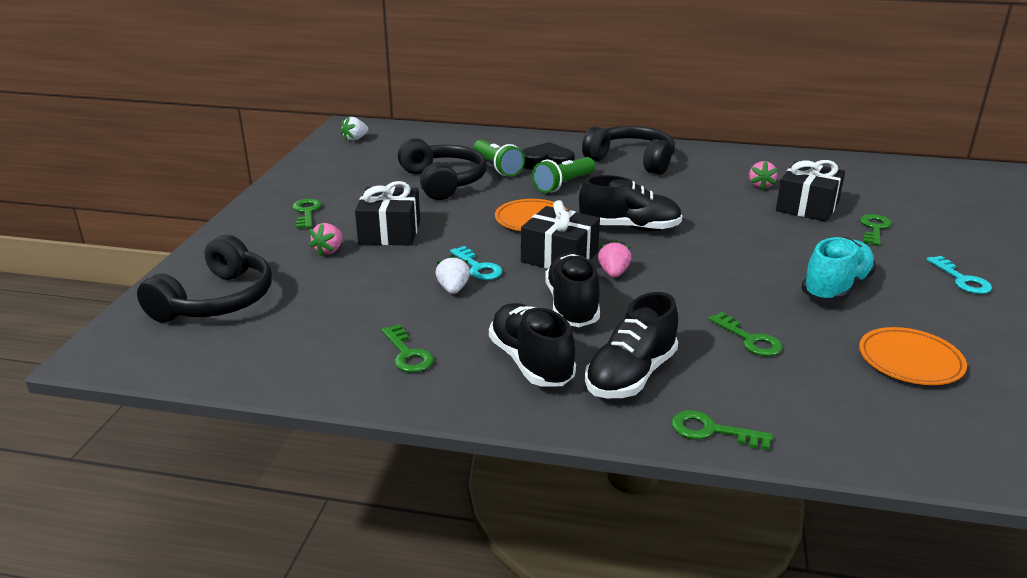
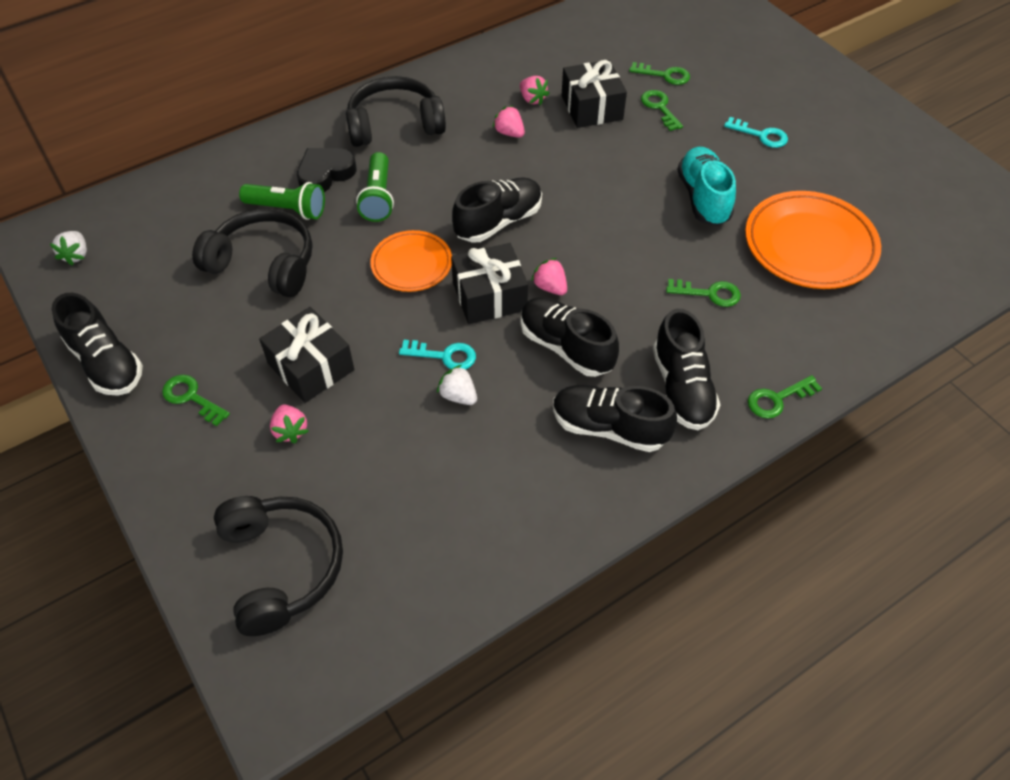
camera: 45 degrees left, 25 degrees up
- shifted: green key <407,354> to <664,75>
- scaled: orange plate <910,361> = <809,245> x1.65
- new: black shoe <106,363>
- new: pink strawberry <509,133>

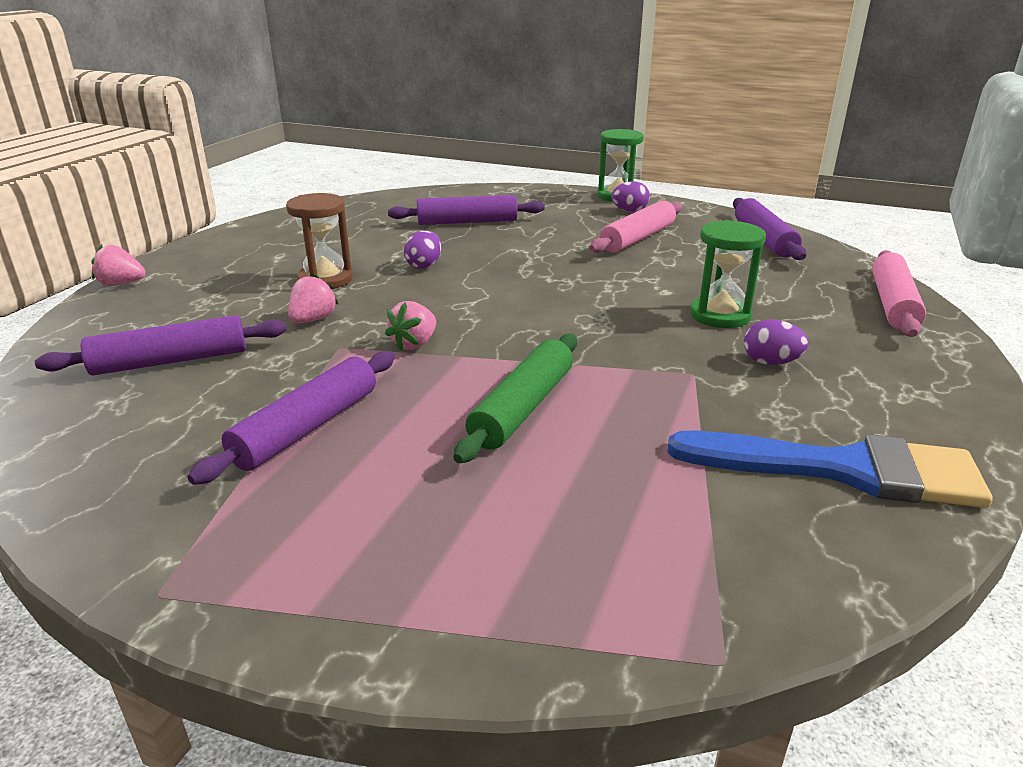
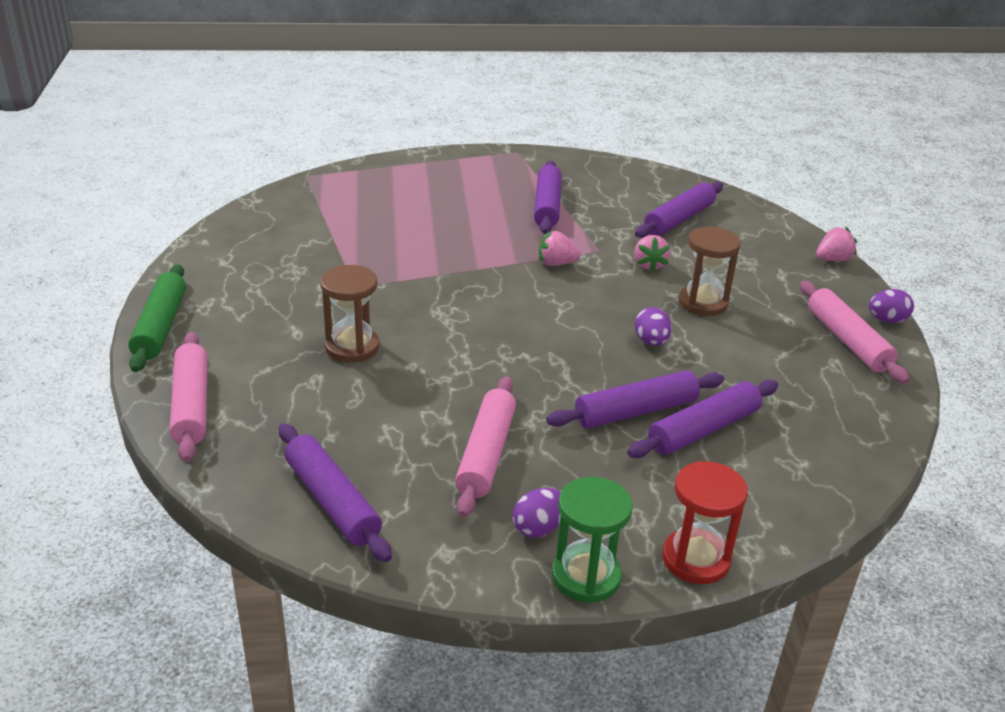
camera: 150 degrees right, 5 degrees up
- rotated: pink strawberry <414,344> = <556,263> 90 degrees counterclockwise
- shifted: green rolling pin <522,408> to <161,326>
- gone: blue brush <842,469>
- repainted: green hourglass <720,315> to brown hourglass <352,347>
- shifted: purple egg <770,362> to <886,320>
- new: purple rolling pin <636,411>
- new: red hourglass <695,559>
- new: pink rolling pin <847,341>

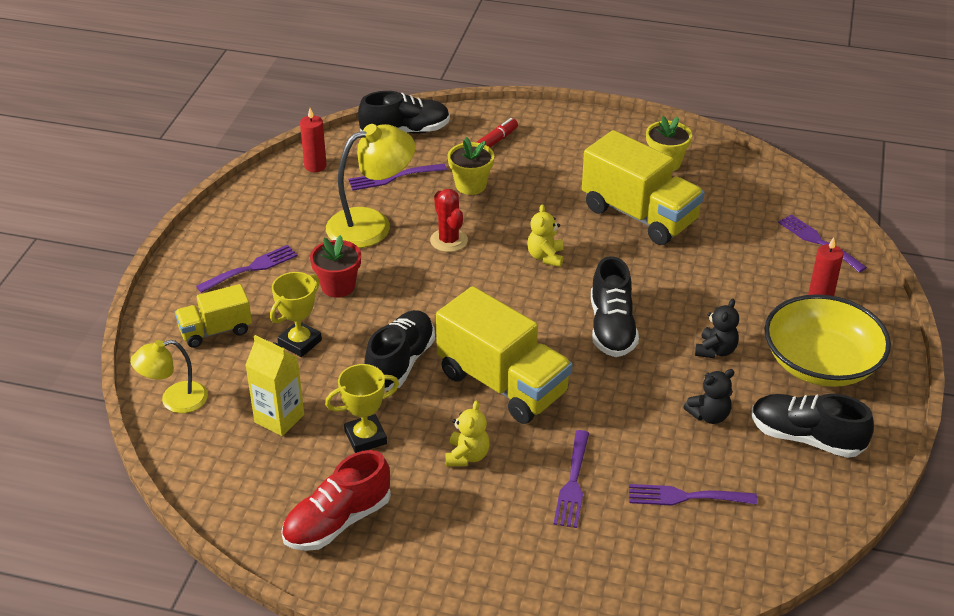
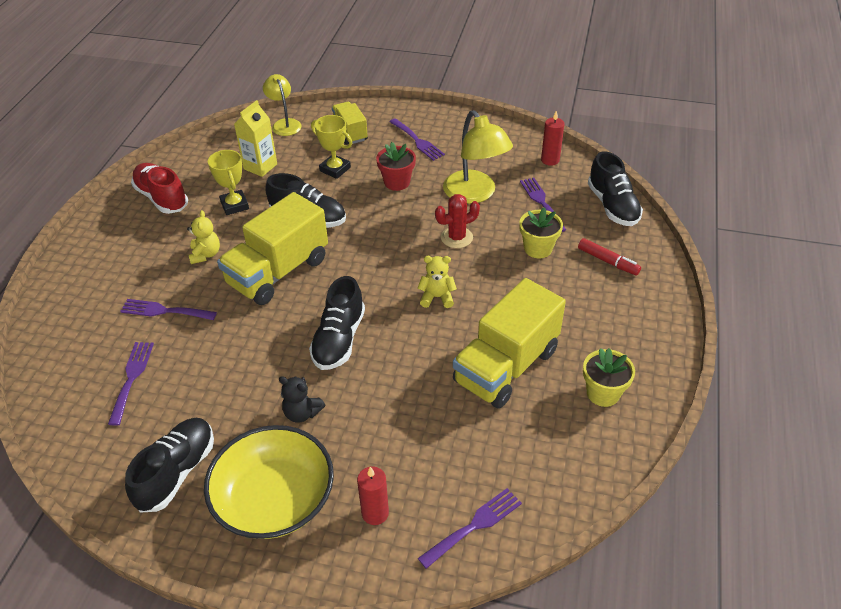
camera: 90 degrees right, 5 degrees up
- rotated: yellow teddy bear <467,456> = <205,254> 105 degrees counterclockwise
- rotated: black shoe <612,328> = <339,339> 75 degrees counterclockwise
- gone: black teddy bear <709,415>

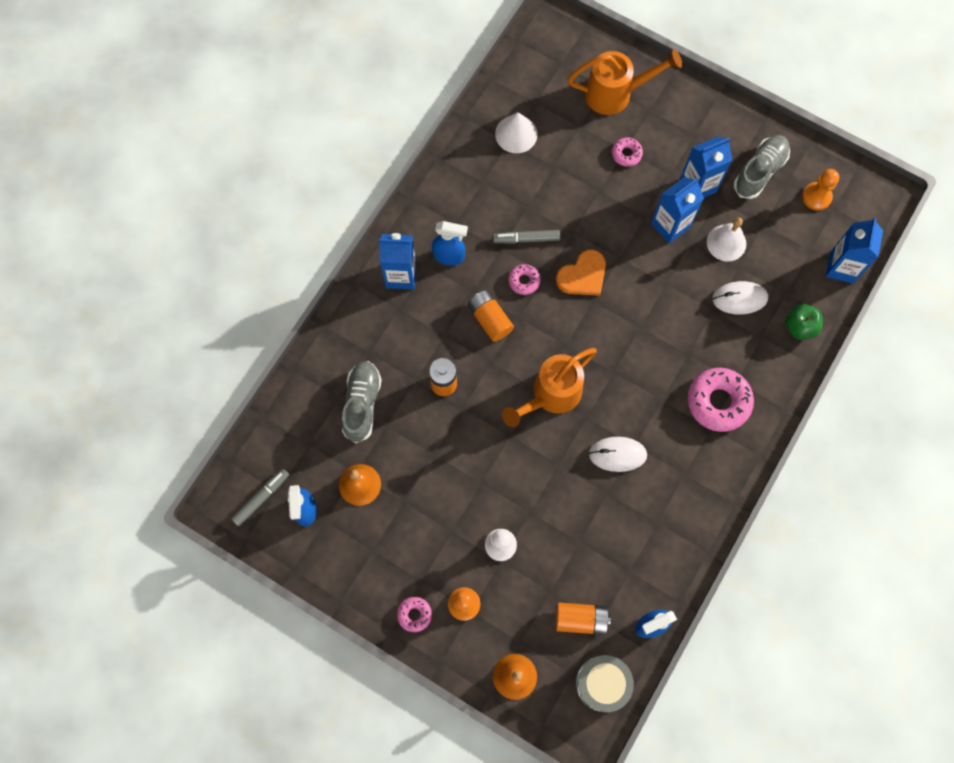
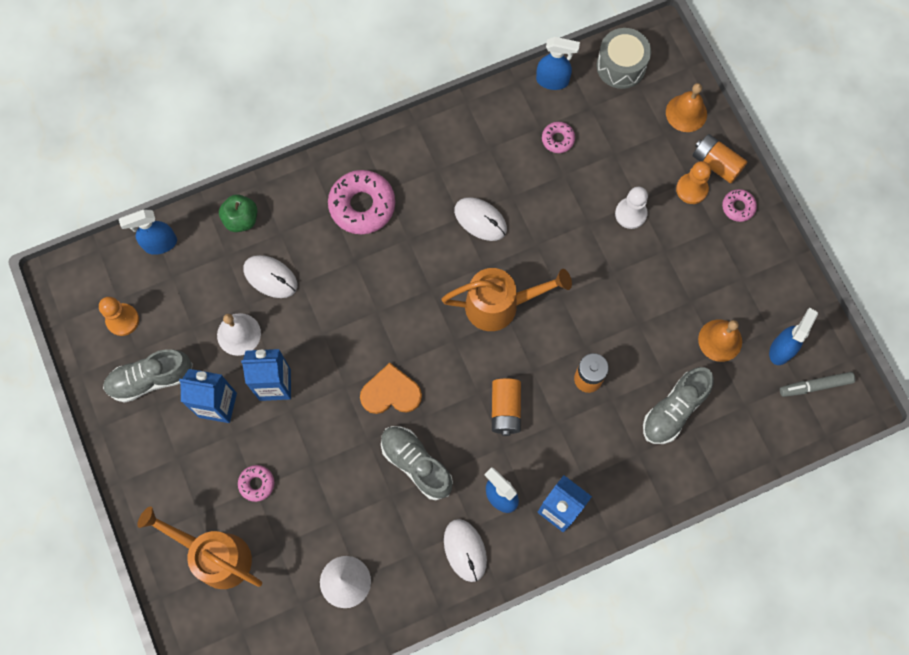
camera: 145 degrees left, 0 degrees up
- swapped: grey marker <526,239> to grey shoe <416,464>
- shifted: pink donut <524,281> to <558,139>
- shifted: orange battery <581,619> to <716,163>
- swapped: blue carton <841,267> to blue spray bottle <160,244>
- new: white mouse <465,550>

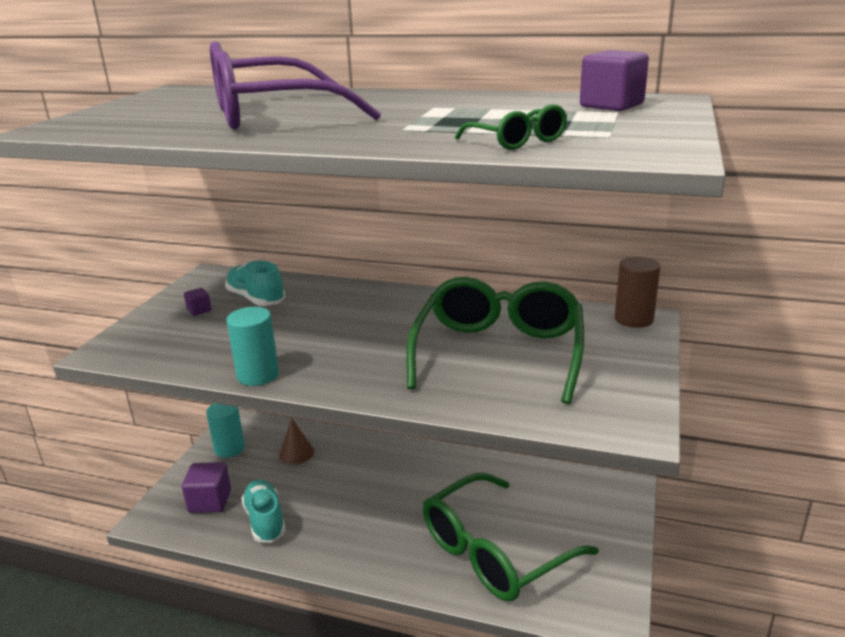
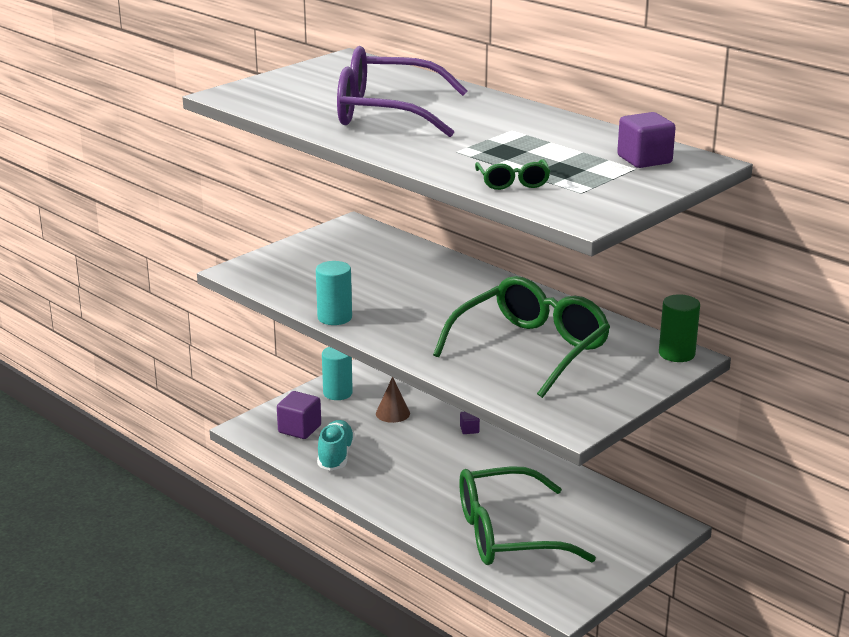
camera: 25 degrees right, 0 degrees up
- shifted: purple cube <199,310> to <469,429>
- gone: turquoise shoe <256,299>
- repainted: brown cylinder <633,319> to green cylinder <676,354>

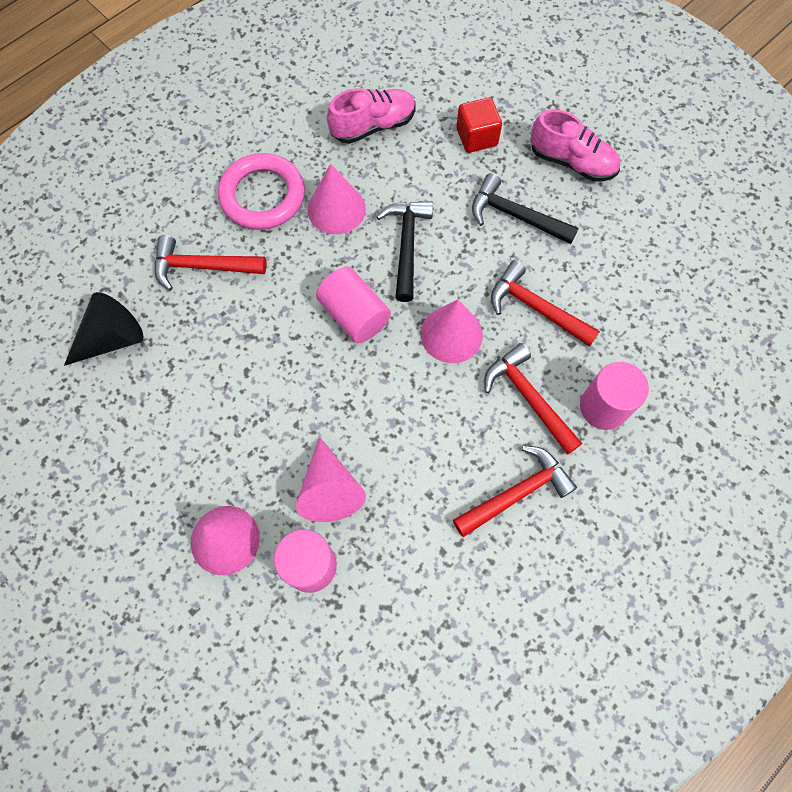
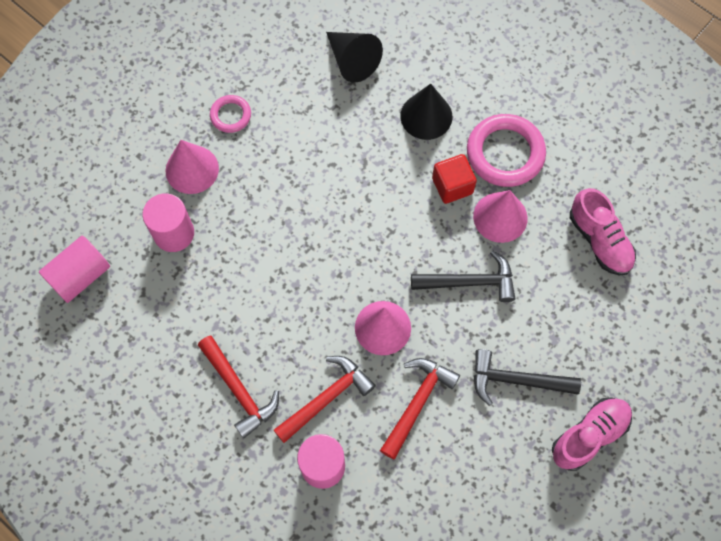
camera: 85 degrees right, 0 degrees up
- swapped: red hammer <202,267> to black cone <426,116>
- gone: pink cone <330,489>
- shifted: pink cylinder <354,315> to <80,276>
- shifted: red cube <476,137> to <452,186>
- rotated: black hammer <515,216> = <516,380> 105 degrees counterclockwise
- rotated: pink shoe <572,162> = <589,436> 150 degrees counterclockwise
- new: pink ring <230,115>

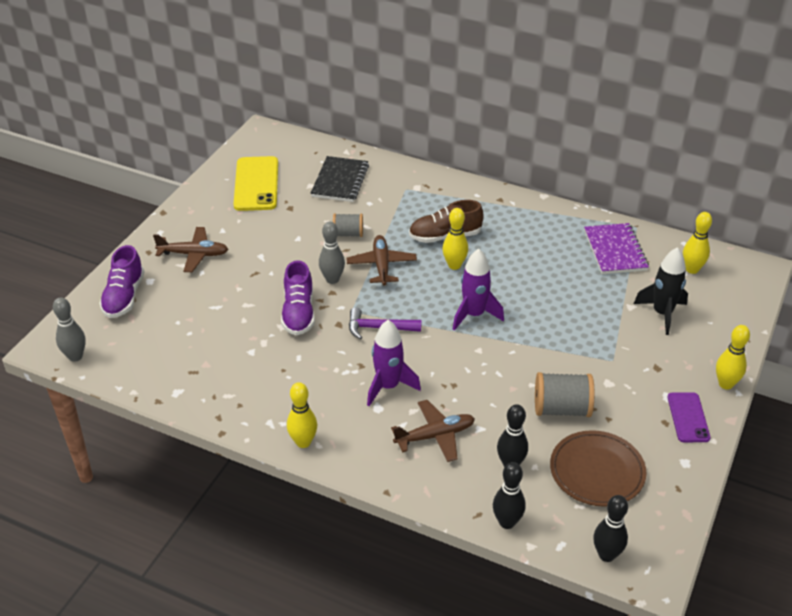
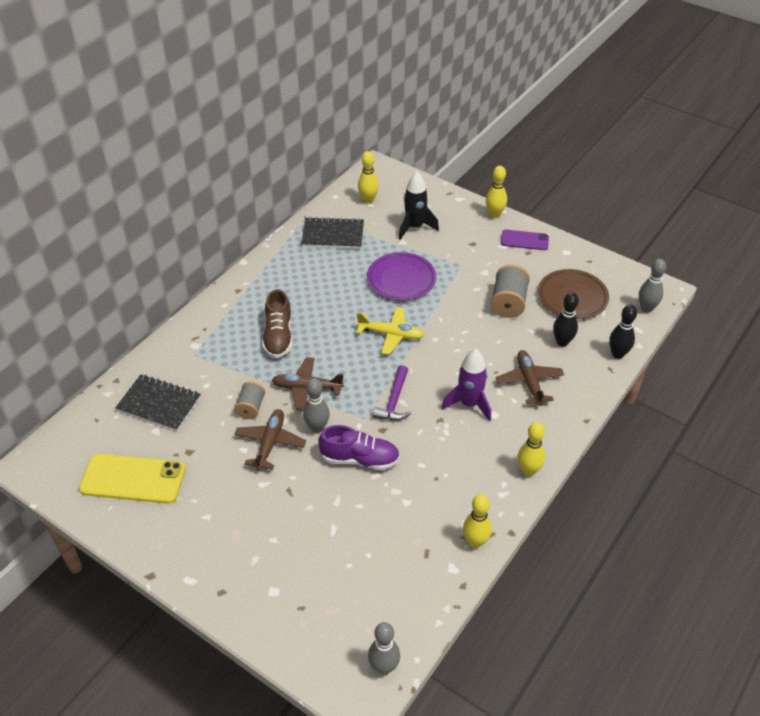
camera: 80 degrees left, 5 degrees up
- gone: purple shoe <124,297>
- shifted: brown plane <194,254> to <270,443>
- shifted: yellow bowling pin <454,265> to <475,542>
- swapped: purple rocket <474,315> to yellow plane <391,334>
- repainted: purple notebook <615,250> to black notebook <333,235>
- repainted: black bowling pin <606,555> to grey bowling pin <646,308>
- new: purple plate <401,279>

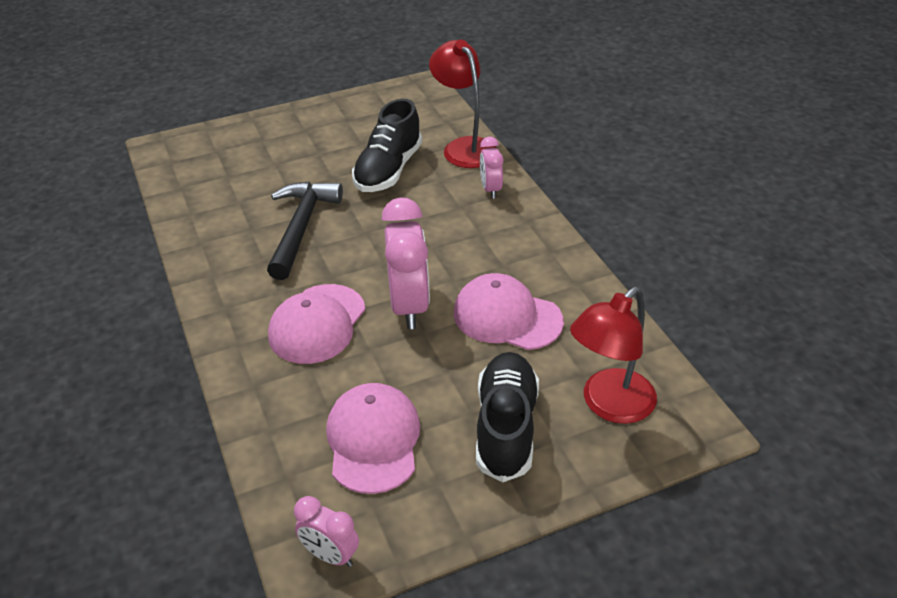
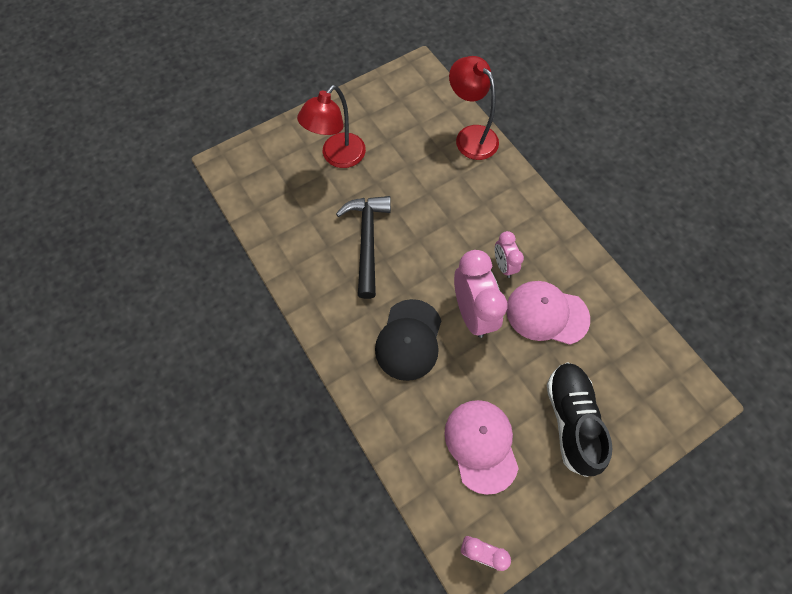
camera: 10 degrees left, 25 degrees up
- repainted: pink cap <317,324> to black cap <409,340>
- gone: black shoe <388,170>
- shifted: pink clock <490,189> to <503,265>
- shifted: red lamp <609,405> to <338,157>

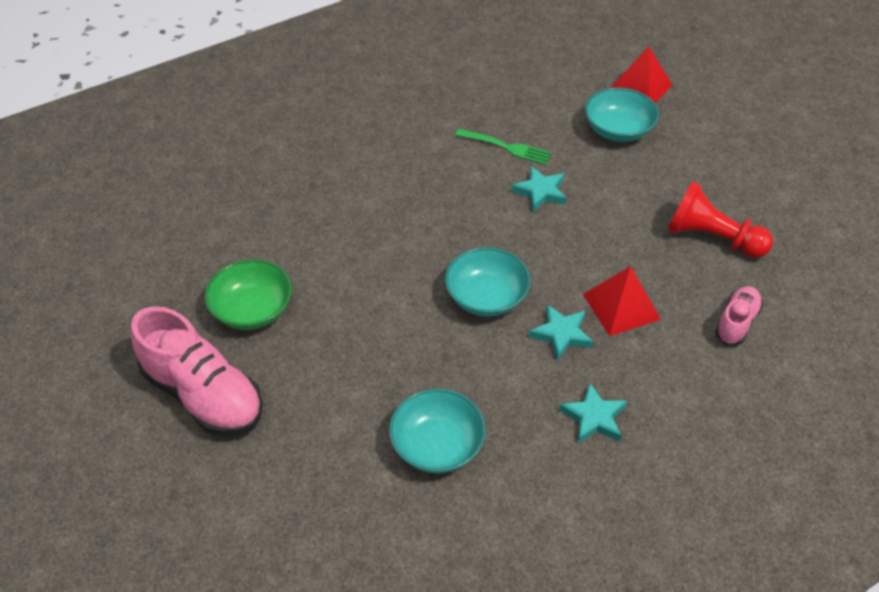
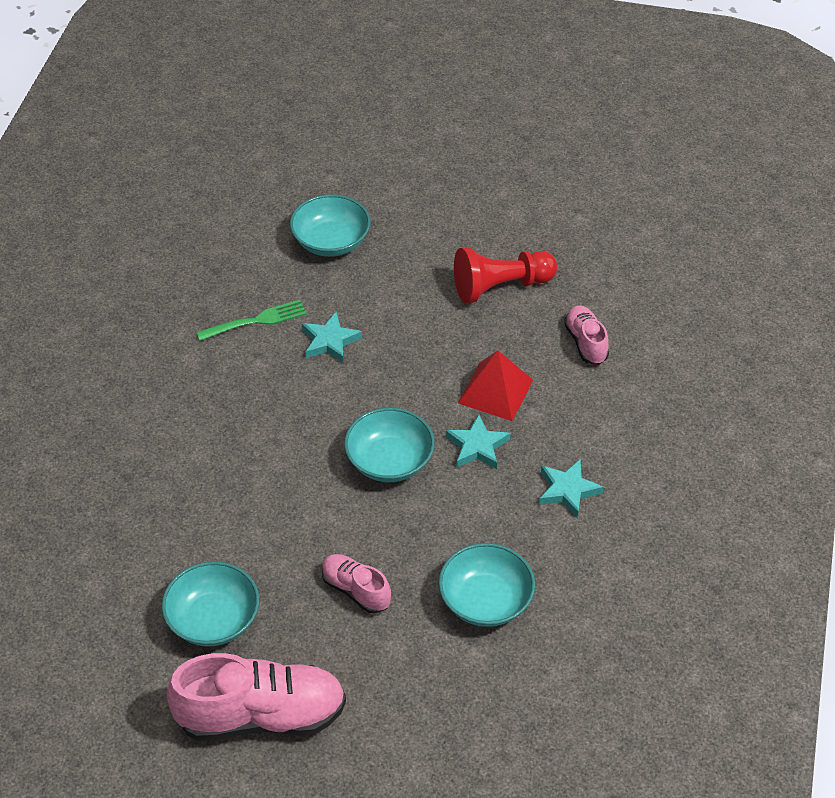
camera: 45 degrees left, 0 degrees up
- repainted: green bowl <252,310> to turquoise bowl <213,620>
- gone: red pyramid <640,88>
- new: pink shoe <356,590>

